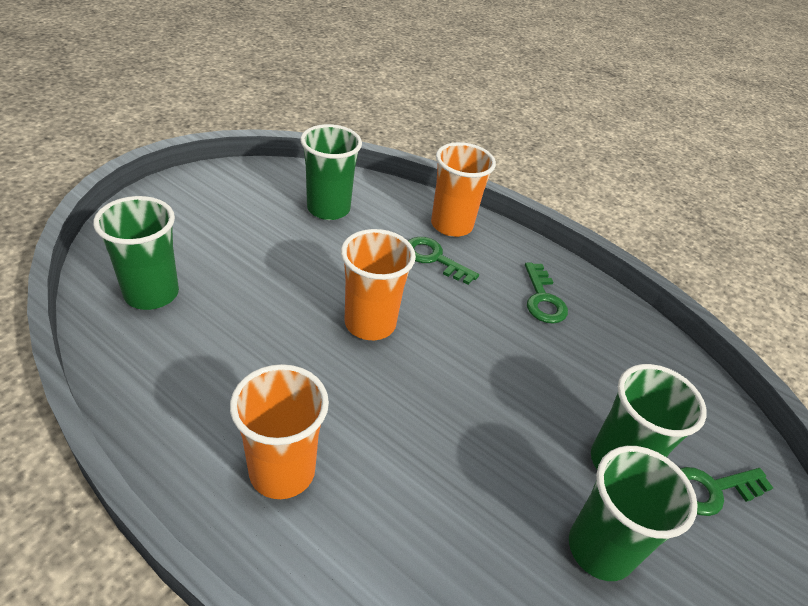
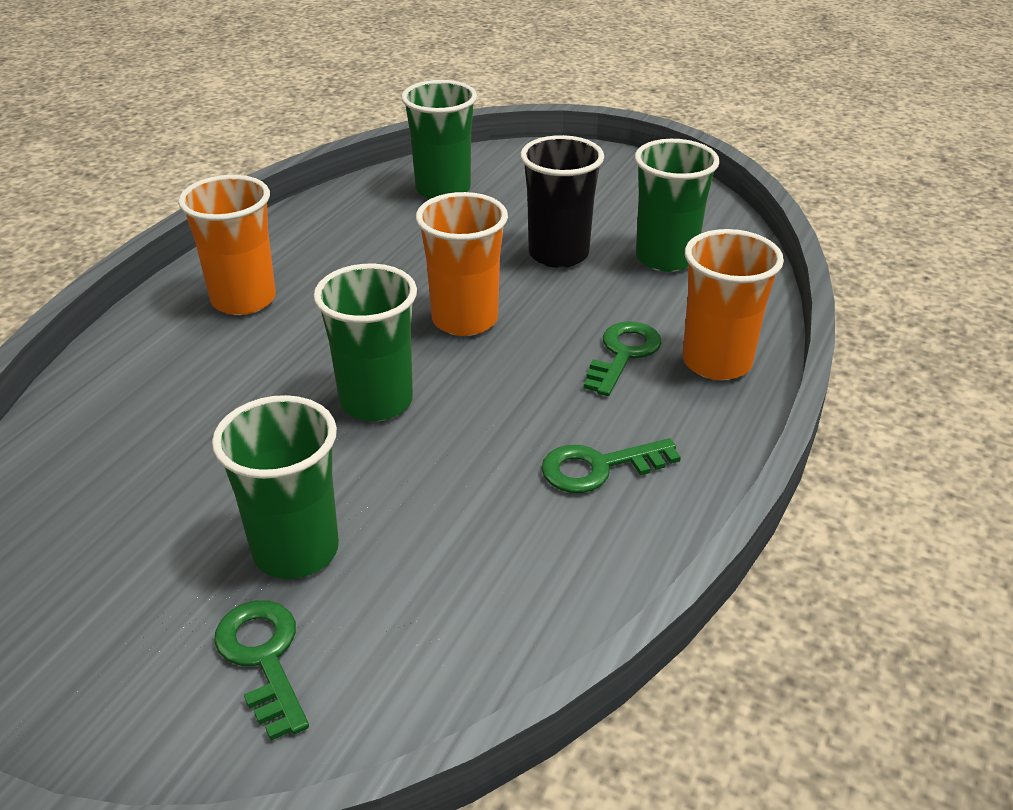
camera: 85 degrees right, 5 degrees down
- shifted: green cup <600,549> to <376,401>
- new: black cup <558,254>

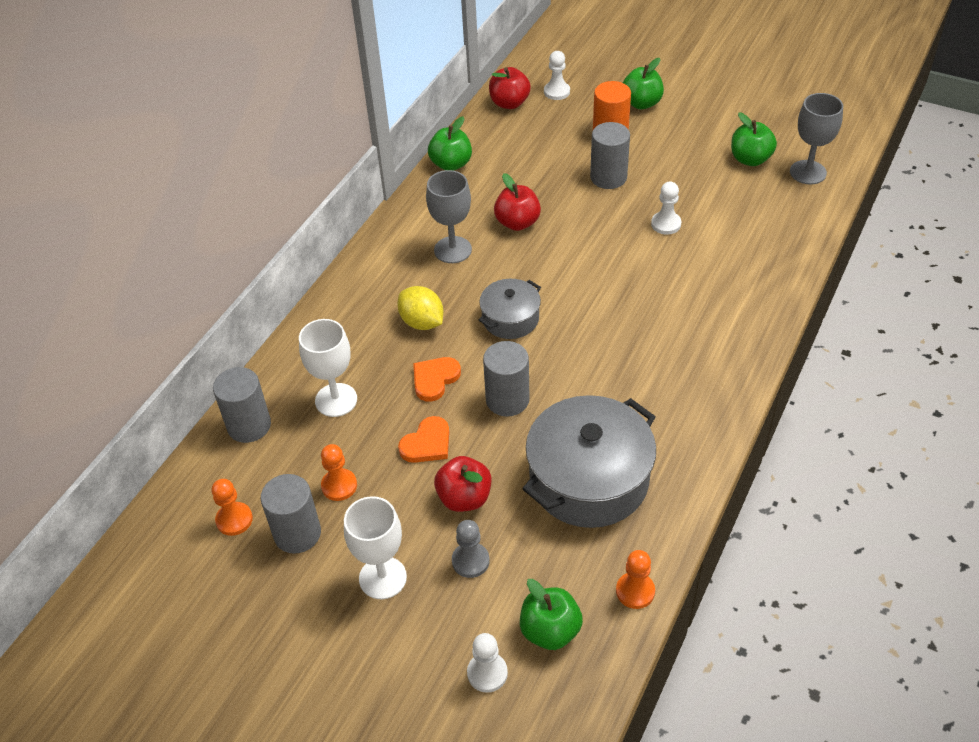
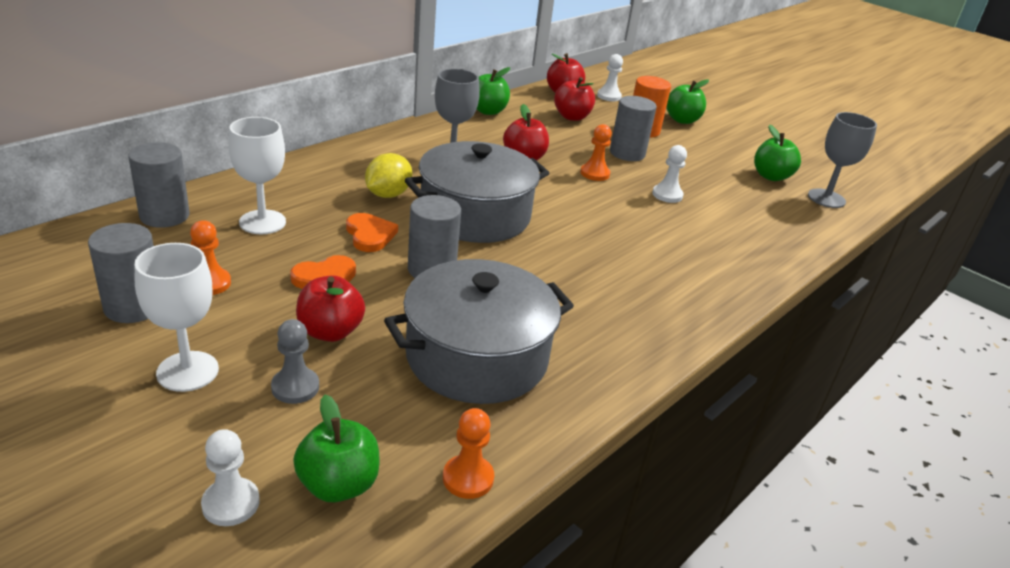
camera: 10 degrees right, 15 degrees down
- shifted: orange pawn <234,520> to <595,173>
- rotated: yellow lemon <422,322> = <388,194> 60 degrees clockwise
- rotated: orange heart <435,379> = <370,235> 105 degrees clockwise
- scaled: grey pot <510,319> = <475,215> x1.85
- new: red apple <572,117>

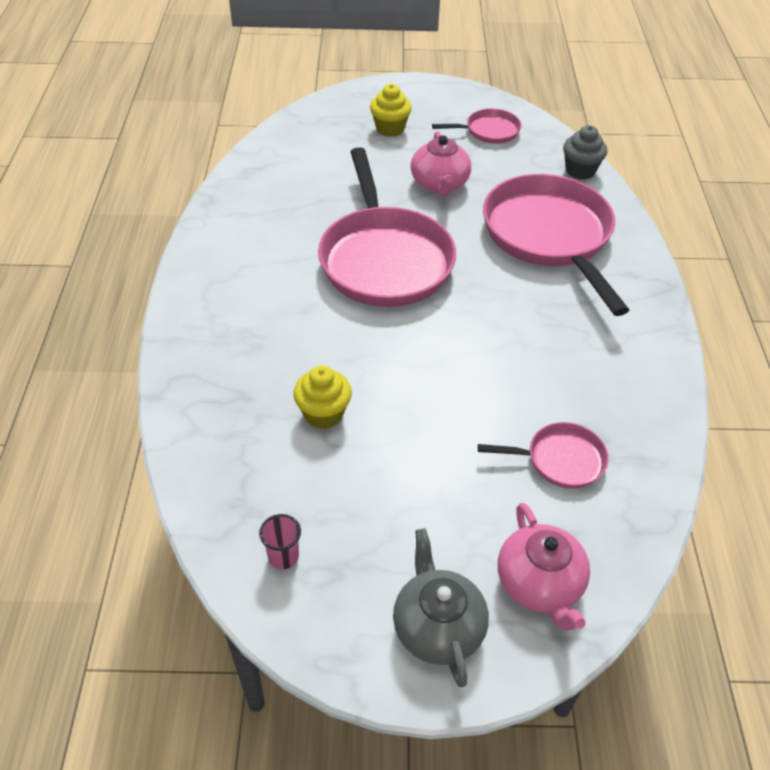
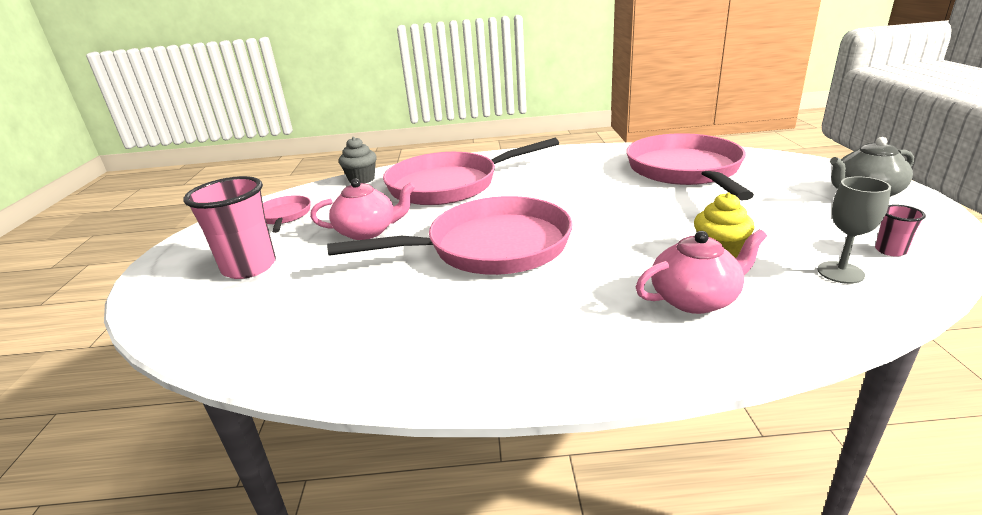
camera: 90 degrees left, 20 degrees down
- swapped: yellow cupcake <390,128> to pink cup <249,267>
- scaled: pink pan <560,460> = <686,171> x2.12
- shifted: pink teapot <539,584> to <695,299>
- new: grey goblet <840,272>

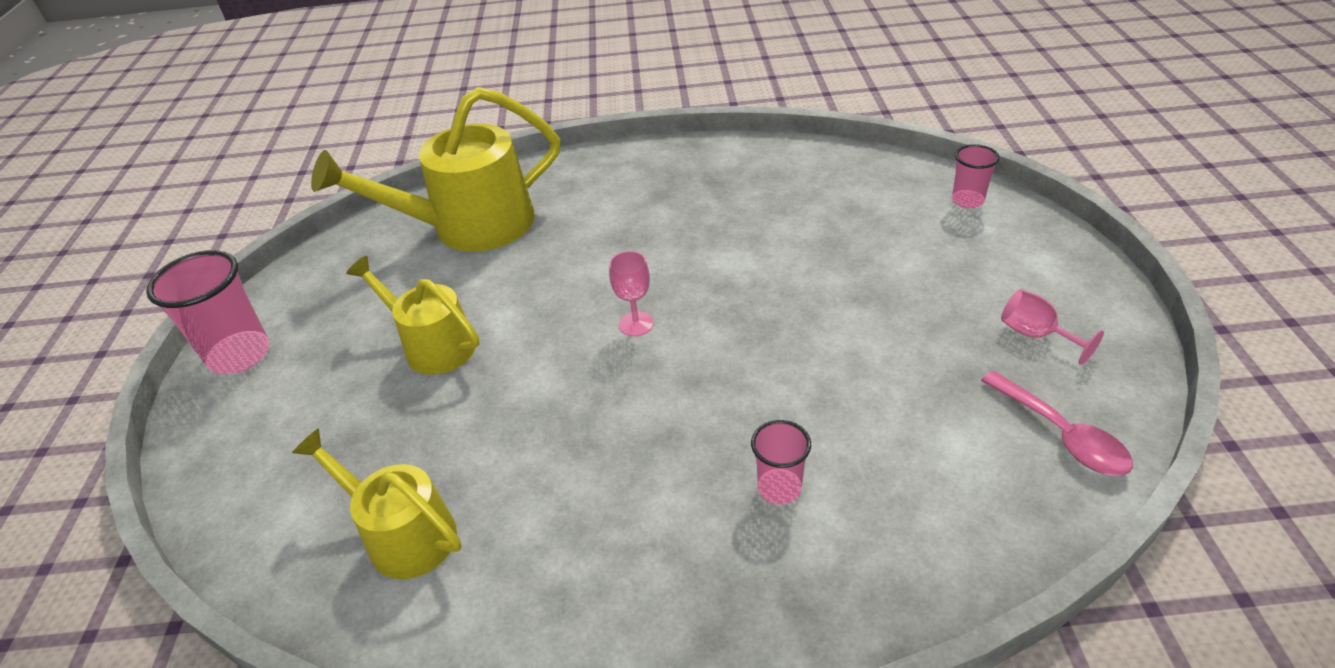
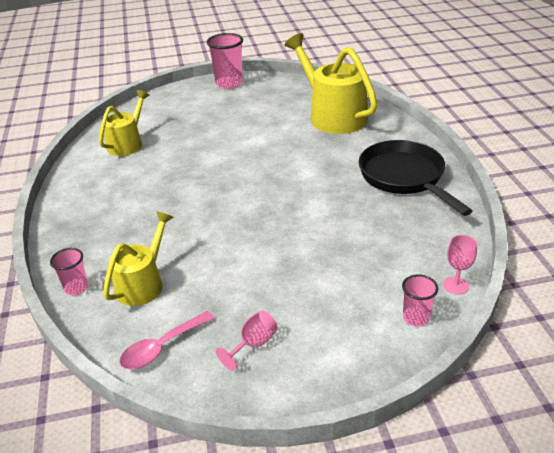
camera: 80 degrees right, 5 degrees down
- shifted: yellow watering can <432,345> to <143,283>
- shifted: pink goblet <636,324> to <456,285>
- shifted: pink cup <779,488> to <76,288>
- new: black pan <404,177>

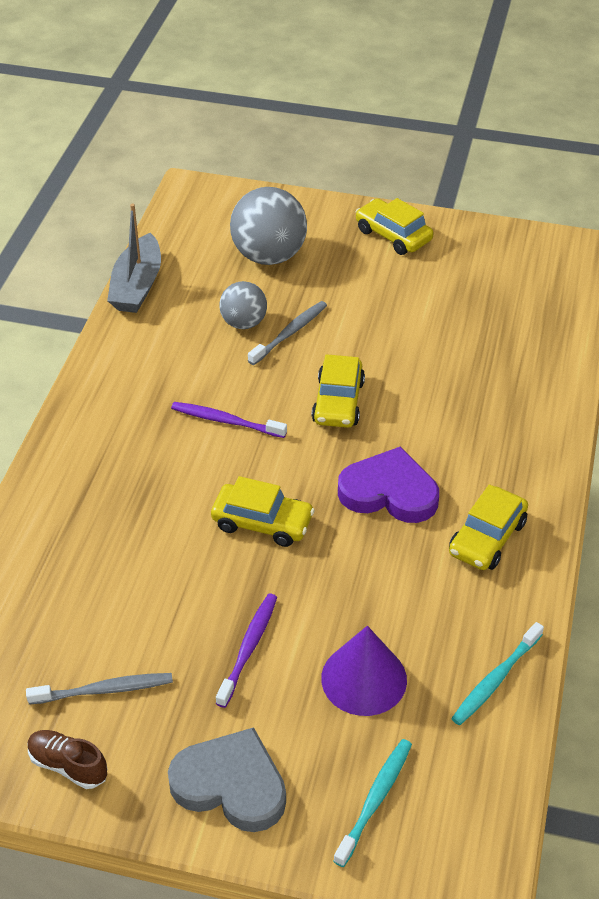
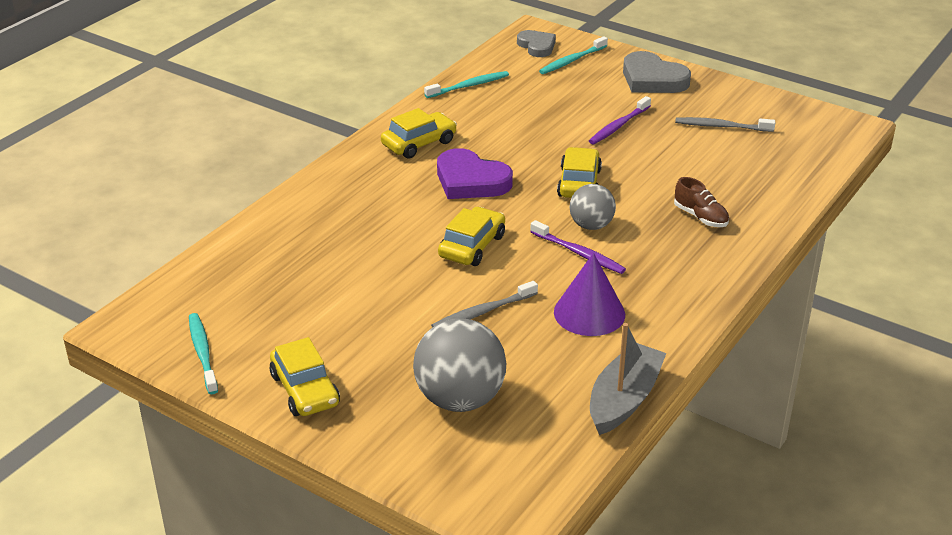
camera: 160 degrees left, 10 degrees down
- shifted: brown shoe <68,765> to <700,217>
- rotated: yellow car <262,522> = <579,183> 60 degrees clockwise
- shifted: grey ball <244,323> to <591,225>
- shifted: purple cone <364,679> to <589,313>
- new: turquoise toothbrush <202,352>
- new: grey heart <537,46>

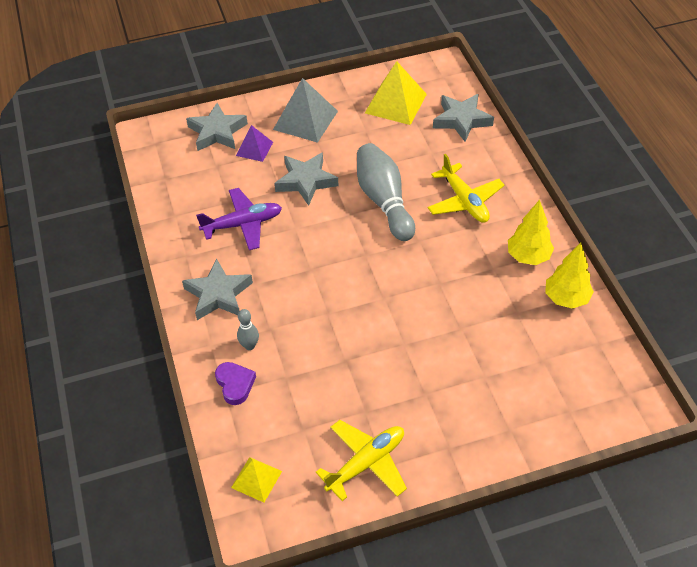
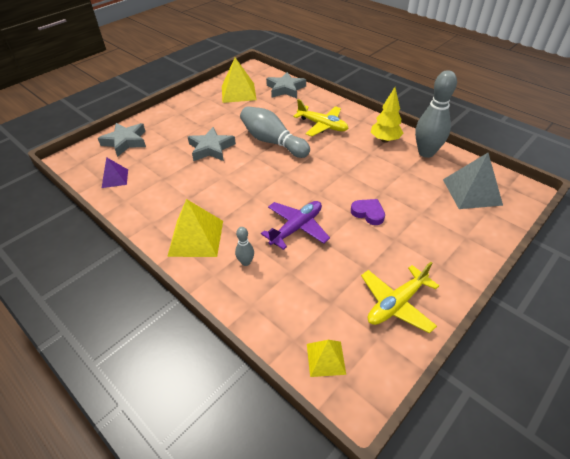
camera: 30 degrees left, 5 degrees down
- swapped: grey star <218,294> to yellow pyramid <196,238>
- shifted: purple plane <243,224> to <296,228>
- shifted: purple heart <235,384> to <368,213>
- shifted: purple pyramid <254,148> to <115,178>
- shifted: grey pyramid <305,120> to <472,192>
- rotated: yellow plane <366,463> = <396,304> 150 degrees counterclockwise
- swapped: yellow tree <566,298> to grey bowling pin <426,152>

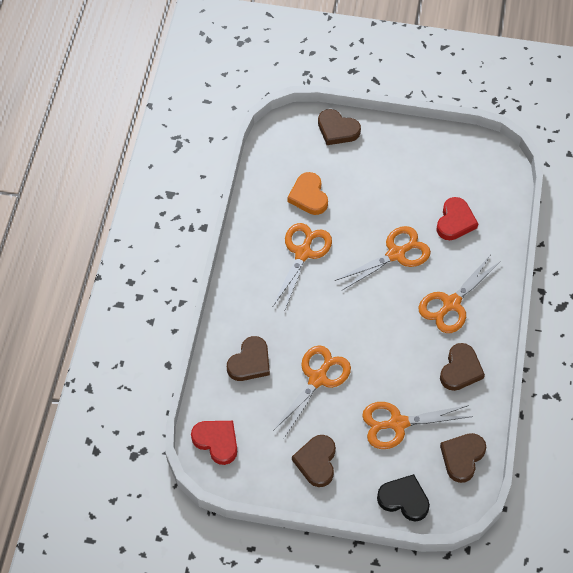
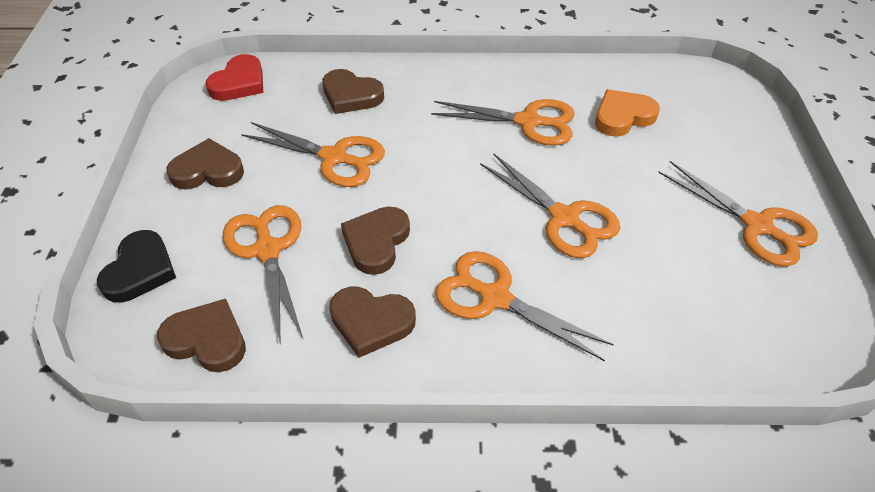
camera: 80 degrees right, 10 degrees down
- shifted: brown heart <337,130> to <376,242>
- gone: red heart <455,221>
- new: orange scissors <758,226>

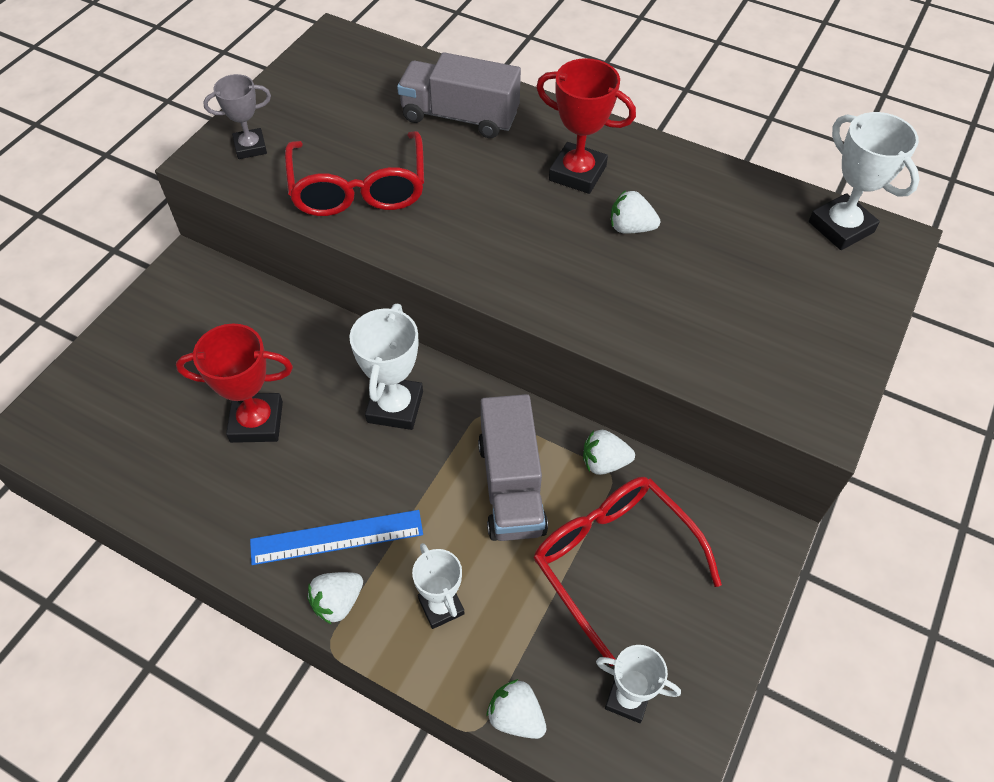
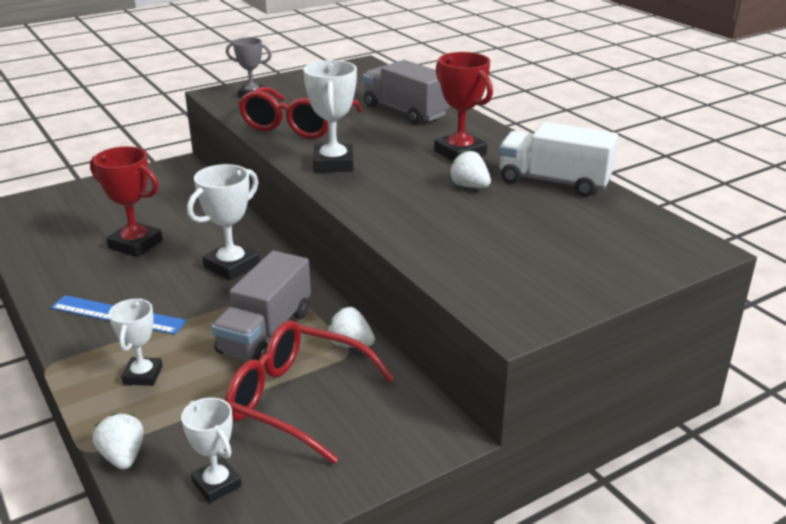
camera: 30 degrees right, 25 degrees down
- gone: white strawberry <337,602>
- rotated: red glasses <612,560> = <296,399> 60 degrees counterclockwise
- shifted: white trophy <841,227> to <333,163>
- new: white truck <553,181>

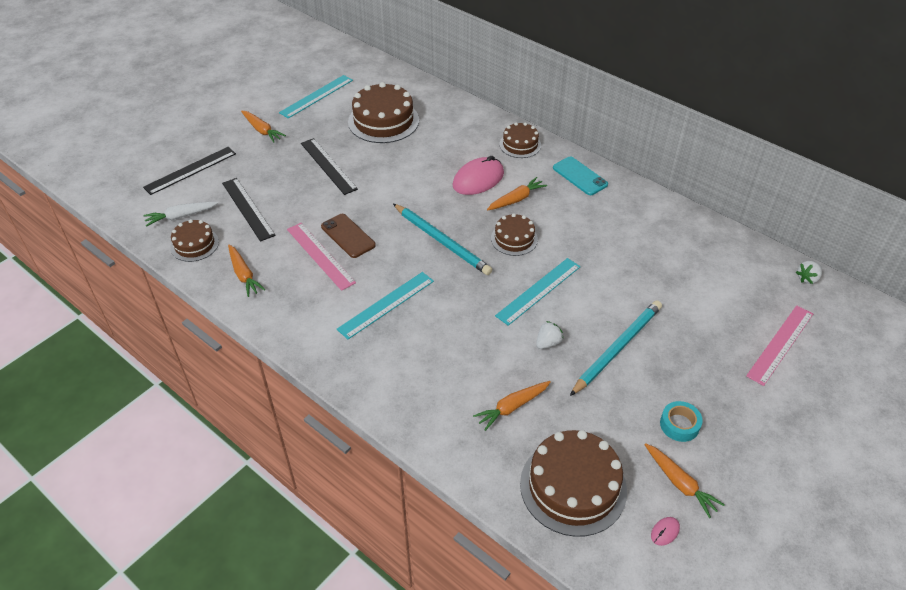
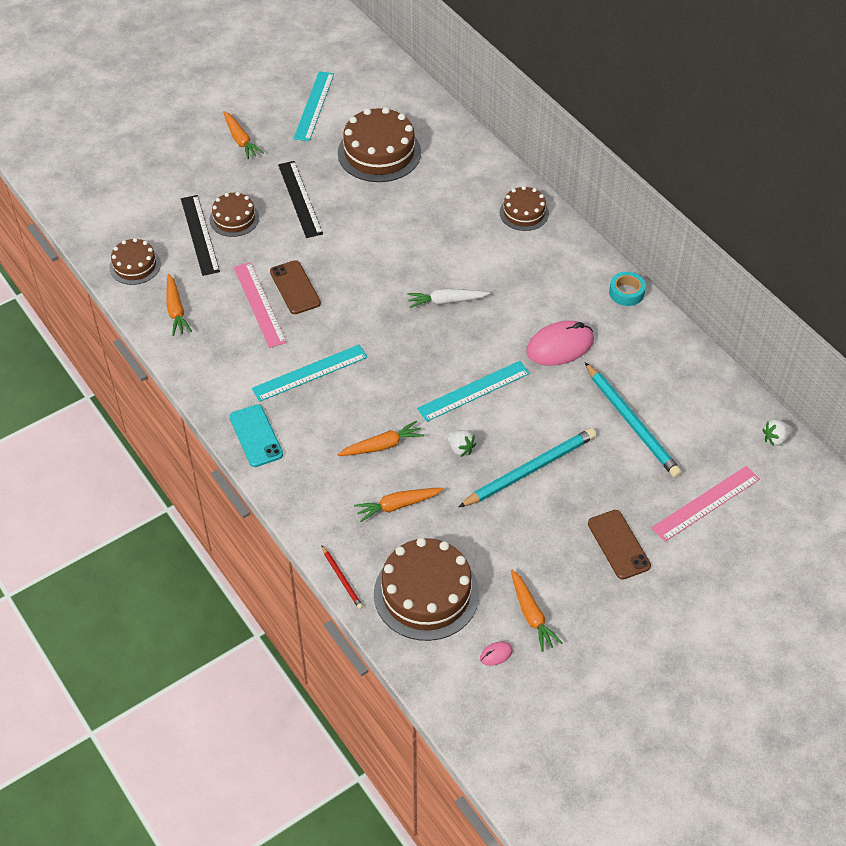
camera: 15 degrees right, 5 degrees up
- gone: black ruler <190,170>
- shifted: white carrot <181,216> to <446,301>
- rotated: turquoise ruler <316,96> = <314,106> 45 degrees counterclockwise
- shifted: turquoise pencil <442,241> to <632,423>
- shifted: pink mouse <478,179> to <560,346>
- shifted: orange carrot <516,199> to <382,446>
- shifted: brown cake <514,239> to <234,219>
- rotated: white strawberry <548,343> = <460,449> 75 degrees clockwise
- shifted: turquoise phone <580,176> to <256,436>
- shifted: turquoise tape <679,425> to <626,292>
- new: red pencil <342,579>
- new: brown phone <618,545>

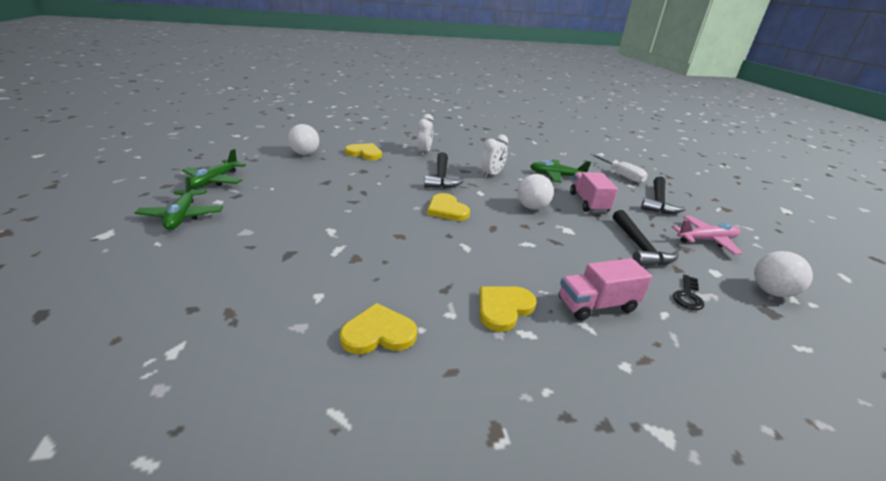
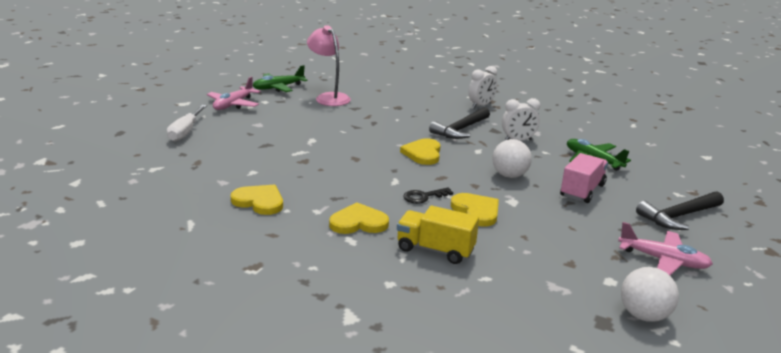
camera: 40 degrees right, 5 degrees down
- repainted: green plane <182,216> to pink plane <233,104>
- gone: white ball <305,154>
- shifted: yellow heart <364,153> to <476,211>
- repainted: pink truck <596,305> to yellow truck <435,250>
- shifted: white screwdriver <621,175> to <186,132>
- gone: black hammer <639,246>
- shifted: black key <687,296> to <423,197>
- new: pink lamp <329,97>

